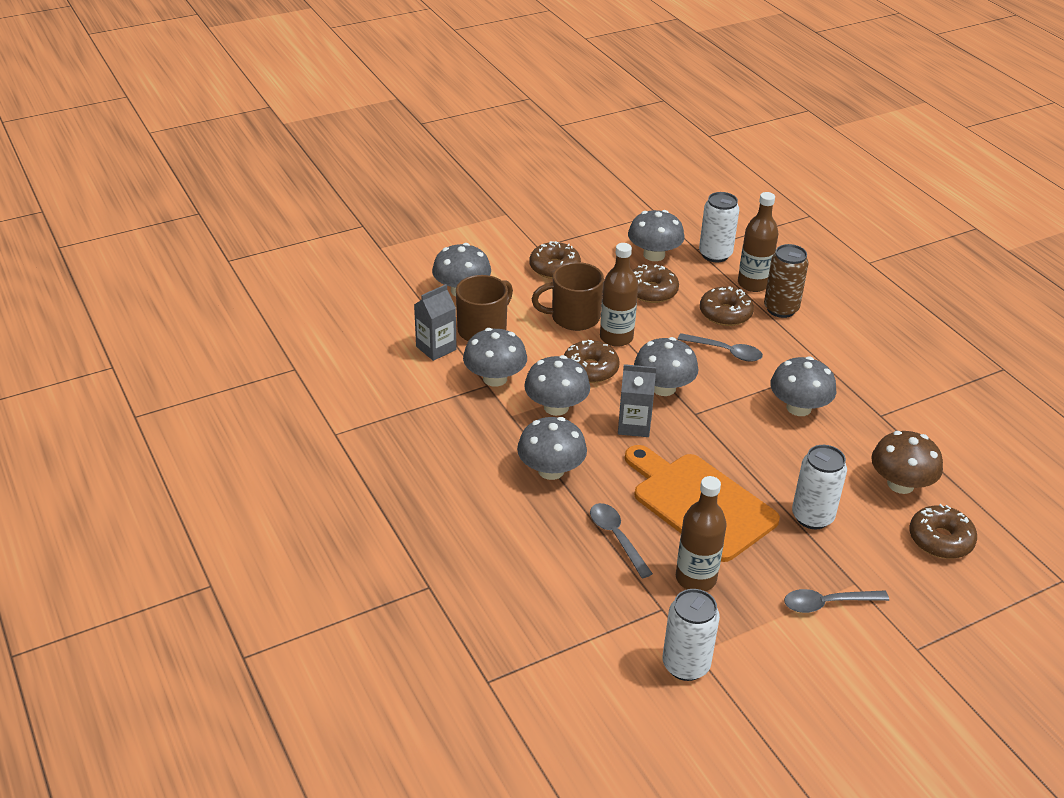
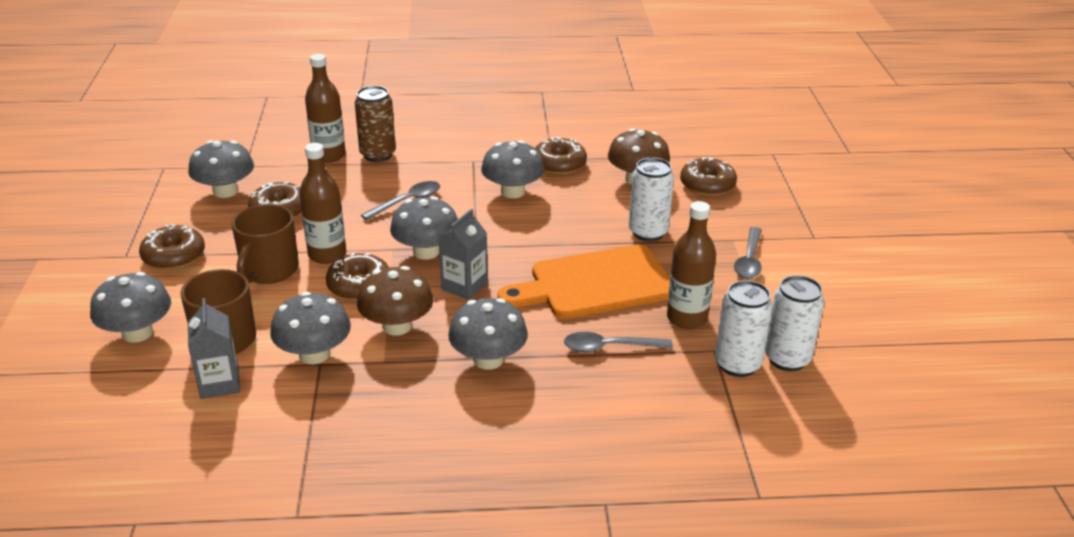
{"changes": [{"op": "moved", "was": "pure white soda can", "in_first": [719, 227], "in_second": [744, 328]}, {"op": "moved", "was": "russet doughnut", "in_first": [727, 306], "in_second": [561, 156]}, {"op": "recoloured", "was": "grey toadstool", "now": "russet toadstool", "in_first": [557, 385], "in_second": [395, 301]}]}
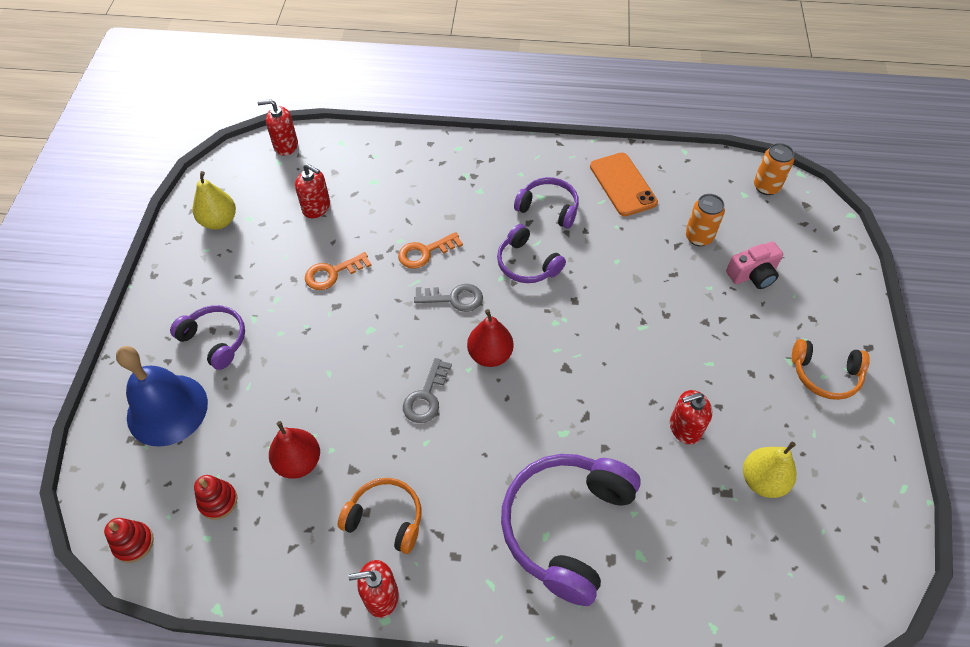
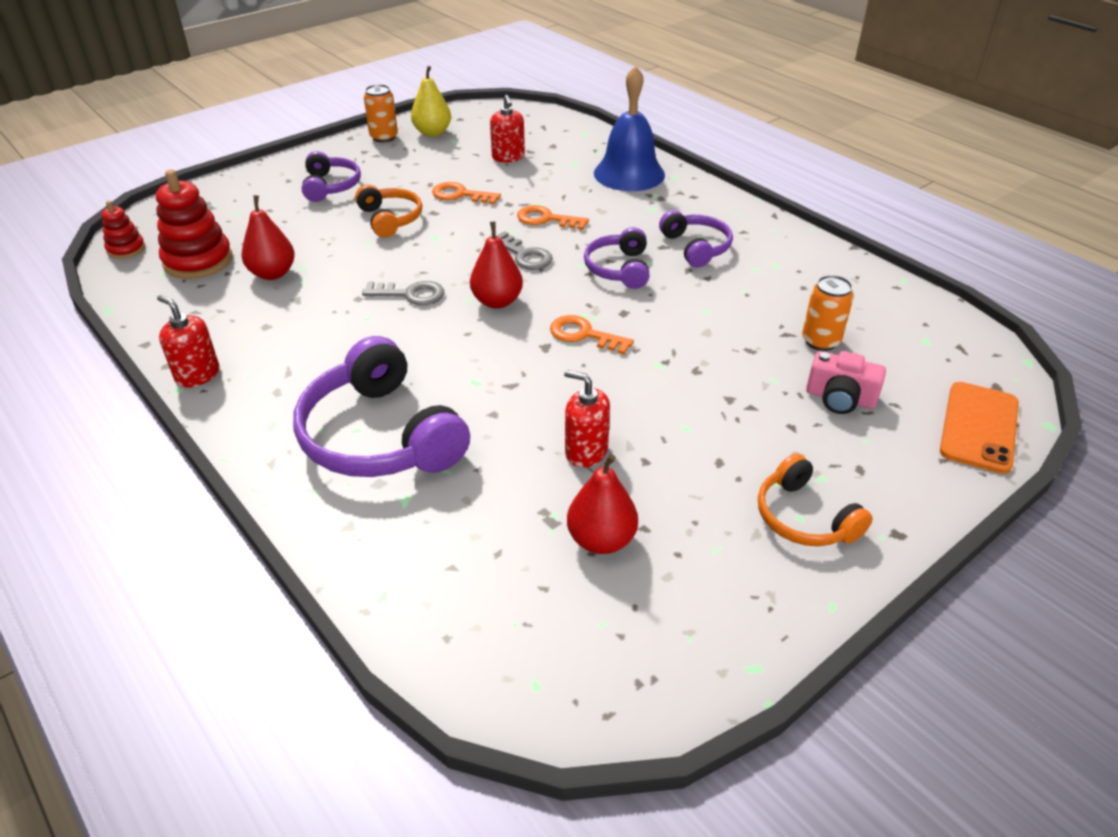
{"changes": [{"op": "removed", "was": "scarlet soap dispenser", "in_first": [278, 127]}, {"op": "moved", "was": "orange-coloured soda can", "in_first": [774, 169], "in_second": [381, 113]}, {"op": "moved", "was": "orange-coloured phone", "in_first": [624, 184], "in_second": [979, 428]}, {"op": "moved", "was": "royal blue school bell", "in_first": [162, 396], "in_second": [629, 128]}, {"op": "turned", "was": "grey latchkey", "in_first": [427, 390], "in_second": [403, 293], "clockwise": -150}, {"op": "recoloured", "was": "bright yellow pear fruit", "now": "scarlet pear fruit", "in_first": [770, 469], "in_second": [602, 504]}, {"op": "turned", "was": "violet headphones", "in_first": [571, 530], "in_second": [381, 406], "clockwise": -105}, {"op": "resized", "was": "scarlet stacking rings", "in_first": [215, 497], "in_second": [194, 224], "ratio": 1.8}, {"op": "moved", "was": "orange-coloured headphones", "in_first": [379, 516], "in_second": [388, 210]}, {"op": "added", "now": "orange-coloured latchkey", "in_second": [592, 335]}]}
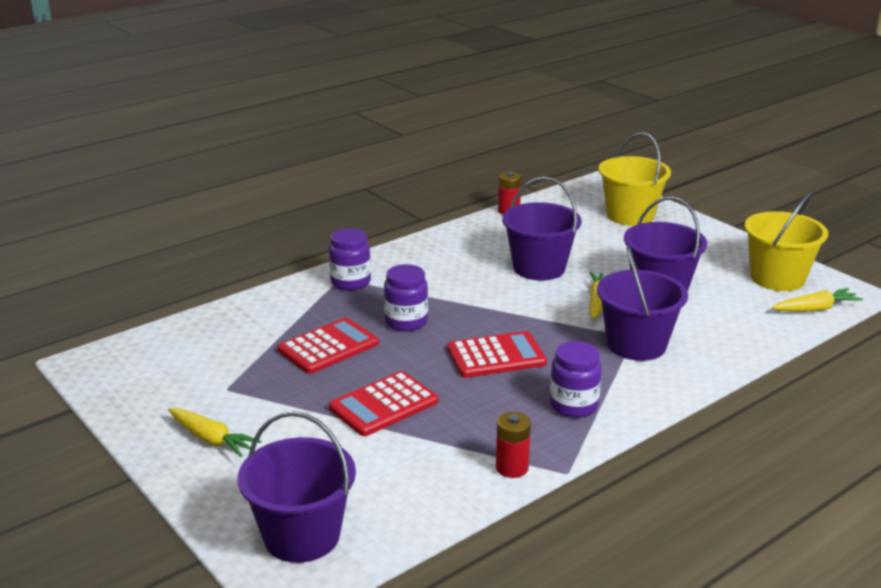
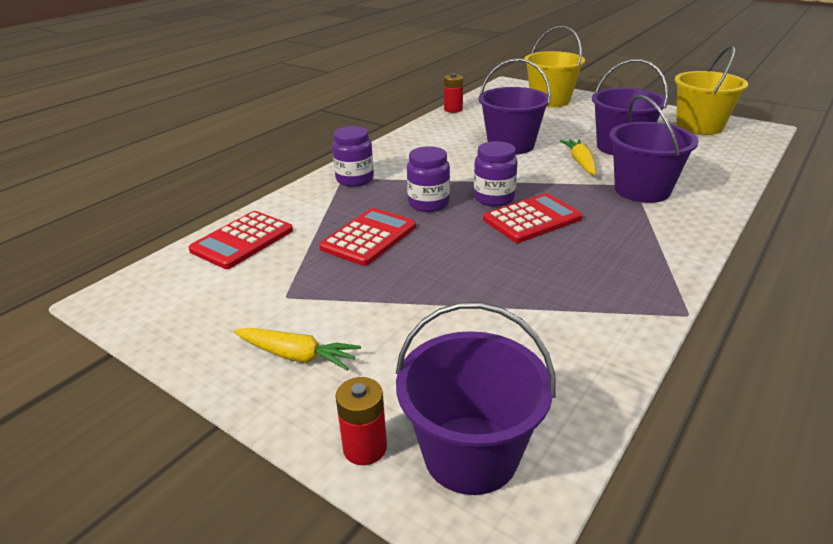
{"changes": [{"op": "removed", "was": "bright yellow root vegetable", "in_first": [817, 300]}, {"op": "moved", "was": "violet jar", "in_first": [576, 379], "in_second": [496, 173]}, {"op": "moved", "was": "scarlet pocket calculator", "in_first": [383, 403], "in_second": [241, 240]}, {"op": "moved", "was": "scarlet battery", "in_first": [513, 445], "in_second": [361, 421]}]}
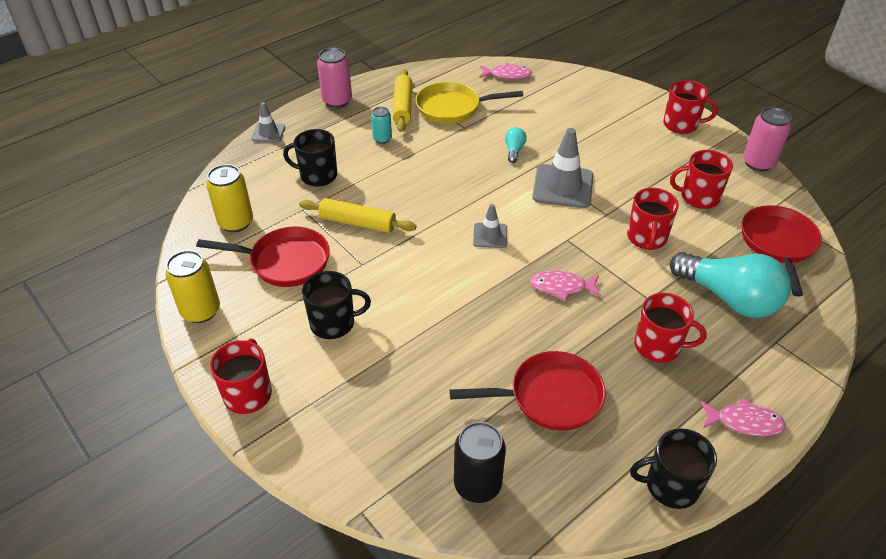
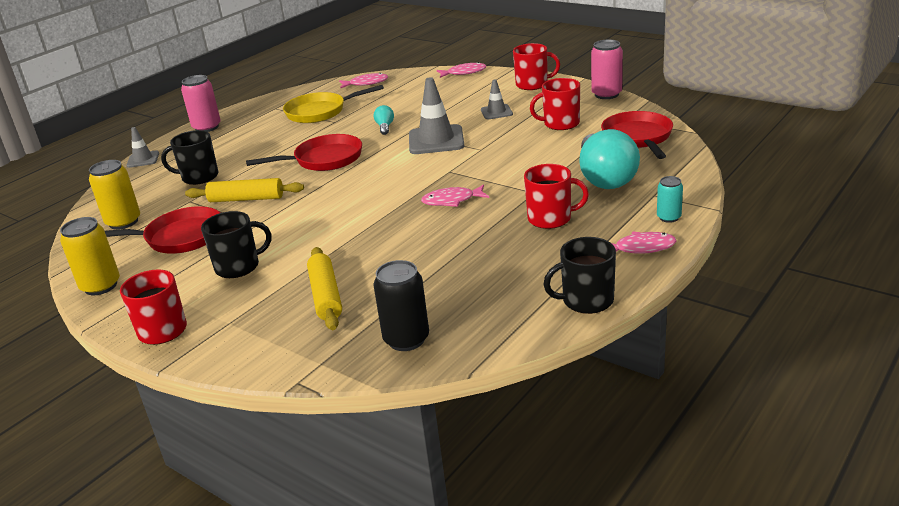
{"changes": [{"op": "moved", "was": "bright yellow pastry roller", "in_first": [402, 100], "in_second": [324, 288]}, {"op": "moved", "was": "turquoise soda can", "in_first": [381, 125], "in_second": [670, 199]}, {"op": "removed", "was": "scarlet coffee mug", "in_first": [653, 219]}, {"op": "moved", "was": "grey safety cone", "in_first": [490, 226], "in_second": [497, 99]}, {"op": "turned", "was": "turquoise bulb", "in_first": [730, 285], "in_second": [609, 159], "clockwise": 60}, {"op": "moved", "was": "scarlet pan", "in_first": [527, 391], "in_second": [304, 152]}, {"op": "added", "now": "pink fish", "in_second": [461, 70]}]}
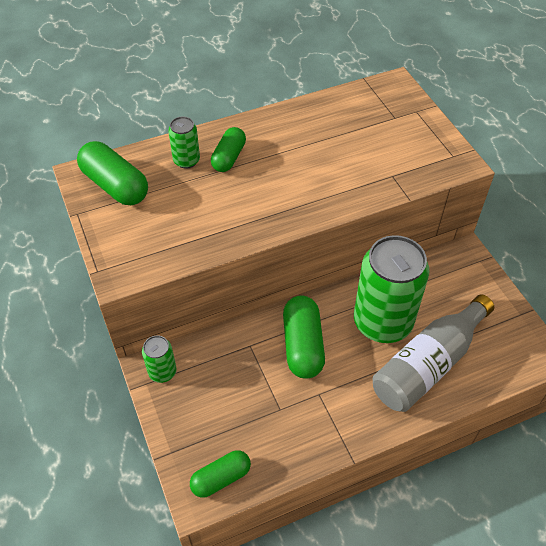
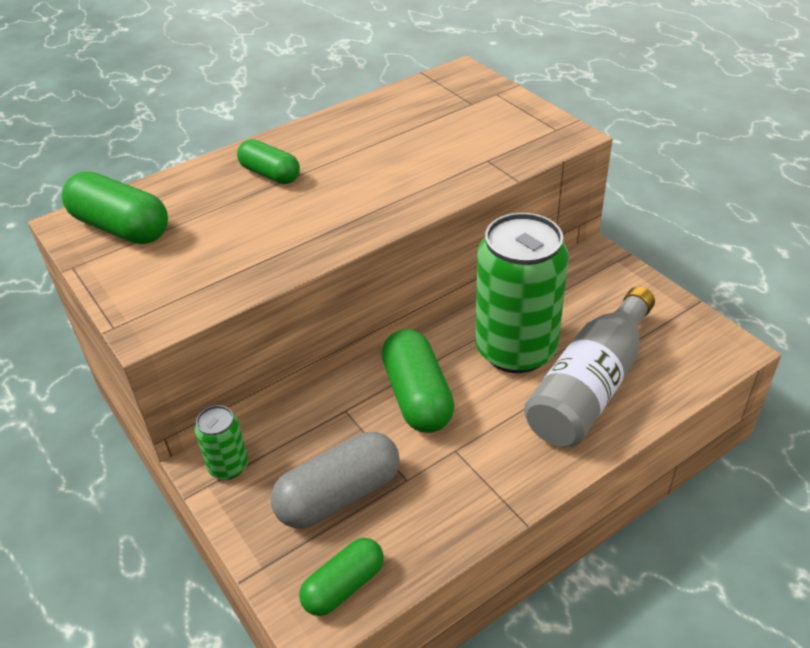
{"changes": [{"op": "removed", "was": "green soda can", "in_first": [184, 143]}, {"op": "turned", "was": "green capsule", "in_first": [228, 149], "in_second": [268, 161], "clockwise": -60}, {"op": "added", "now": "grey capsule", "in_second": [335, 480]}]}
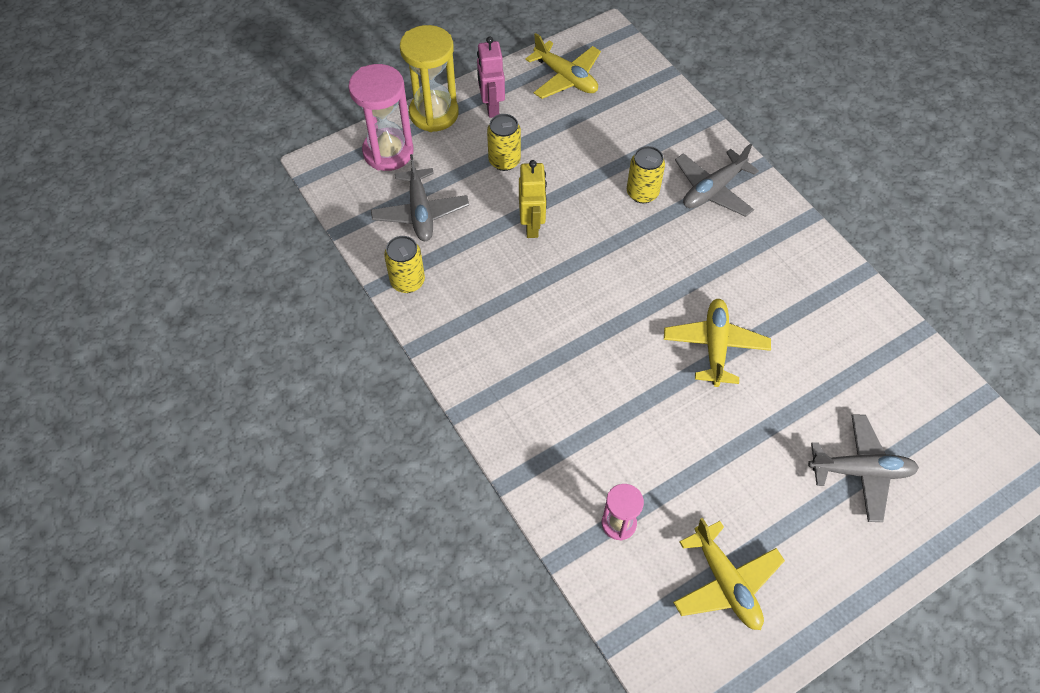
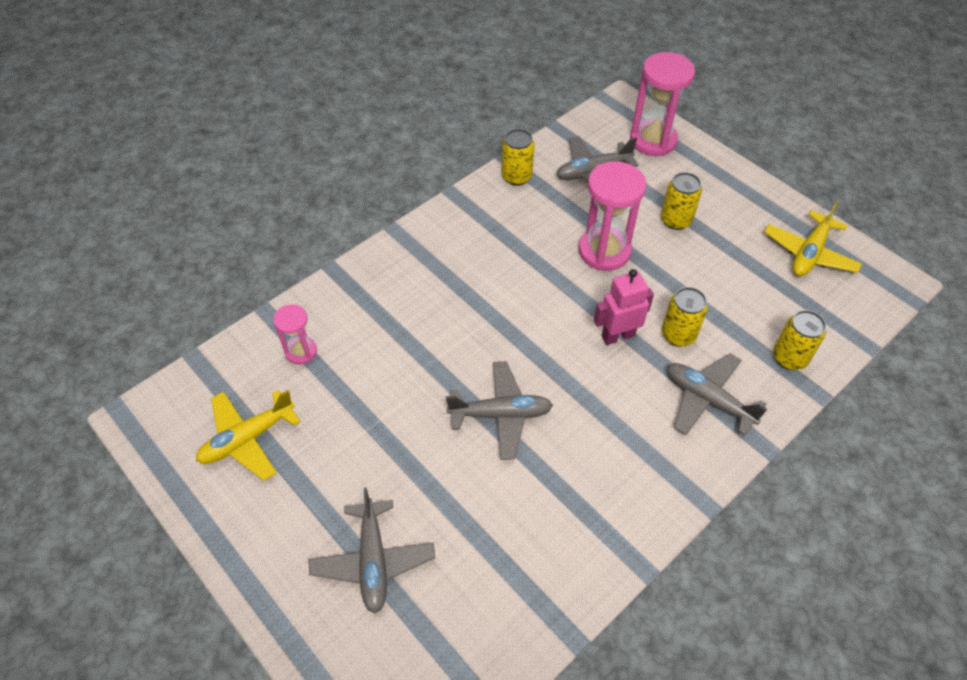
{"changes": [{"op": "removed", "was": "bright yellow sand timer", "in_first": [429, 78]}, {"op": "moved", "was": "pink toy robot", "in_first": [491, 77], "in_second": [624, 307]}, {"op": "replaced", "was": "bright yellow toy robot", "now": "pink sand timer", "in_first": [533, 199], "in_second": [612, 216]}, {"op": "recoloured", "was": "bright yellow aeroplane", "now": "grey aeroplane", "in_first": [717, 343], "in_second": [499, 410]}, {"op": "added", "now": "bright yellow soda can", "in_second": [799, 340]}]}
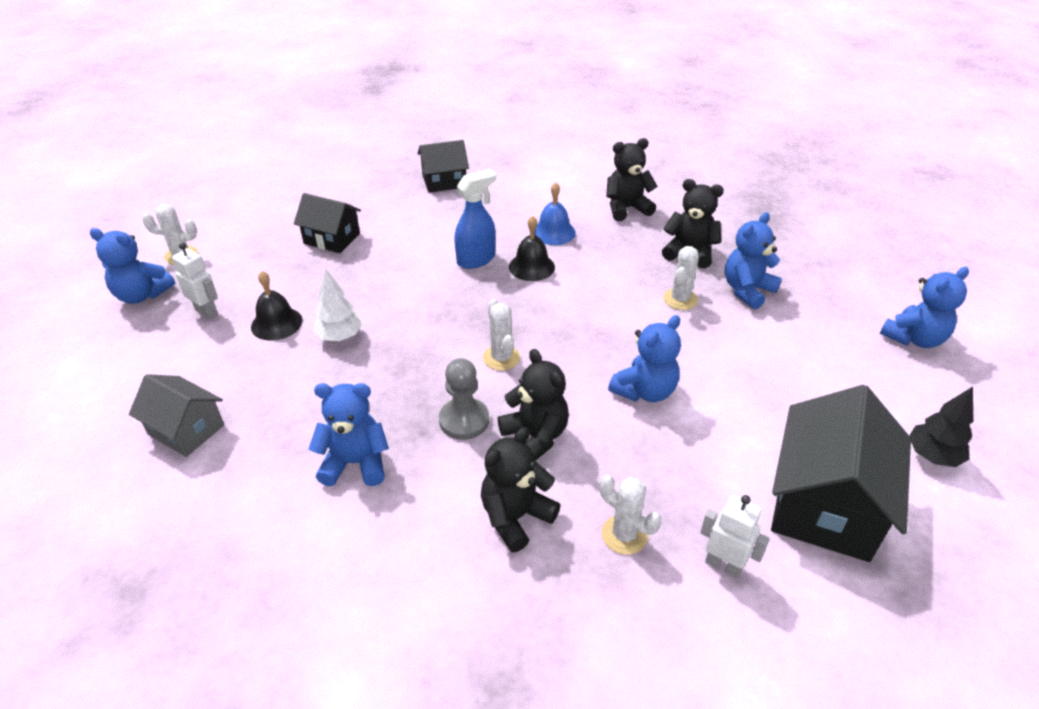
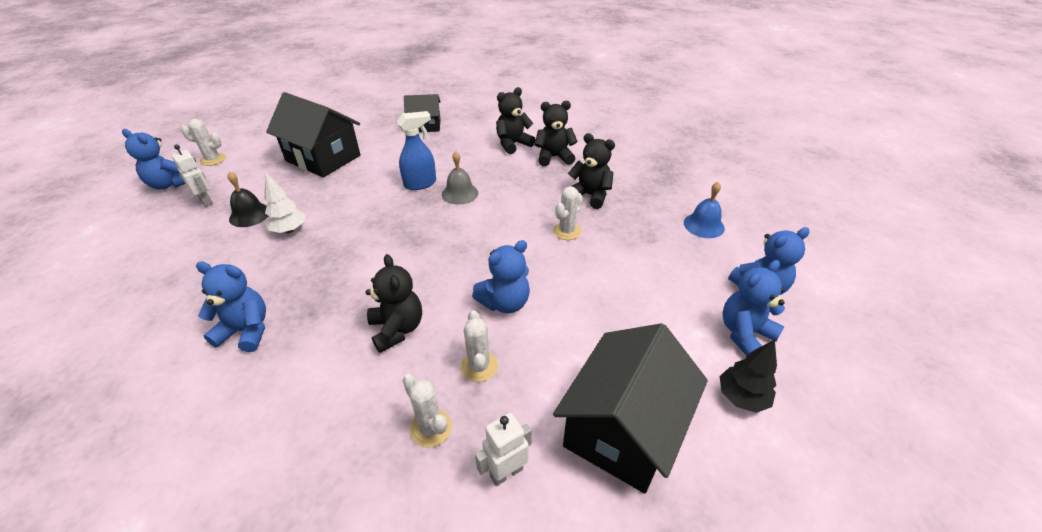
{"changes": [{"op": "moved", "was": "royal blue school bell", "in_first": [555, 213], "in_second": [704, 210]}, {"op": "resized", "was": "ebony house", "in_first": [327, 223], "in_second": [313, 134], "ratio": 1.72}, {"op": "moved", "was": "royal blue teddy bear", "in_first": [753, 260], "in_second": [753, 308]}, {"op": "recoloured", "was": "ebony school bell", "now": "grey school bell", "in_first": [532, 248], "in_second": [460, 178]}, {"op": "moved", "was": "pure white saguaro cactus", "in_first": [501, 335], "in_second": [479, 346]}, {"op": "removed", "was": "grey pawn", "in_first": [464, 399]}, {"op": "removed", "was": "grey house", "in_first": [176, 415]}, {"op": "moved", "was": "ebony teddy bear", "in_first": [521, 489], "in_second": [516, 120]}, {"op": "turned", "was": "pure white toy robot", "in_first": [735, 537], "in_second": [503, 449], "clockwise": -75}]}
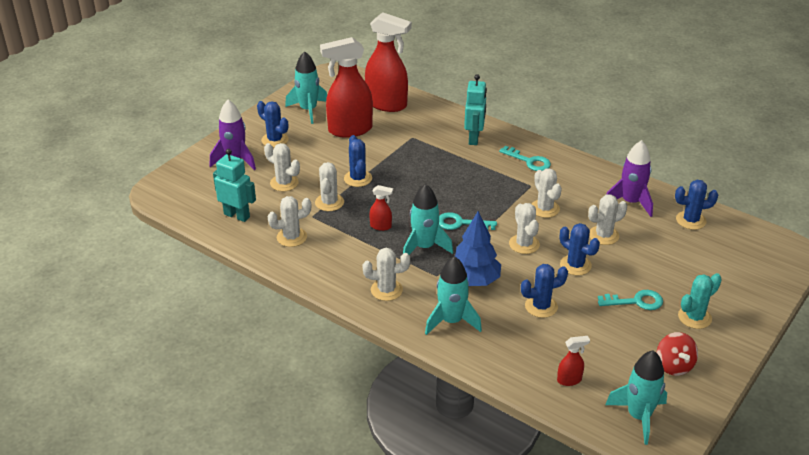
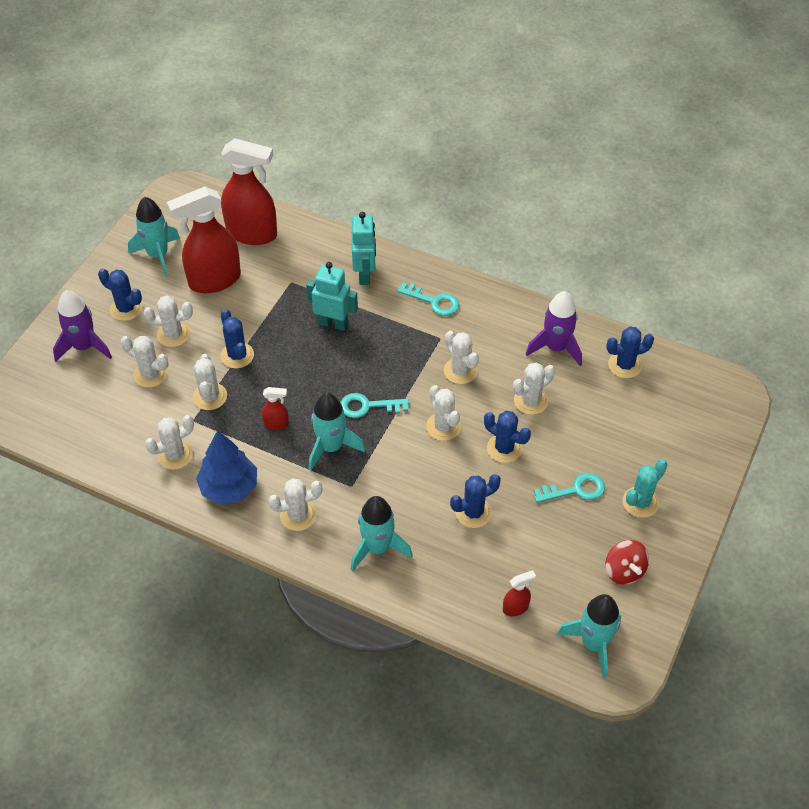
{"changes": [{"op": "moved", "was": "turquoise toy robot", "in_first": [234, 185], "in_second": [332, 296]}, {"op": "moved", "was": "royal blue toy tree", "in_first": [478, 248], "in_second": [226, 467]}, {"op": "added", "now": "pure white saguaro cactus", "in_second": [168, 321]}]}
